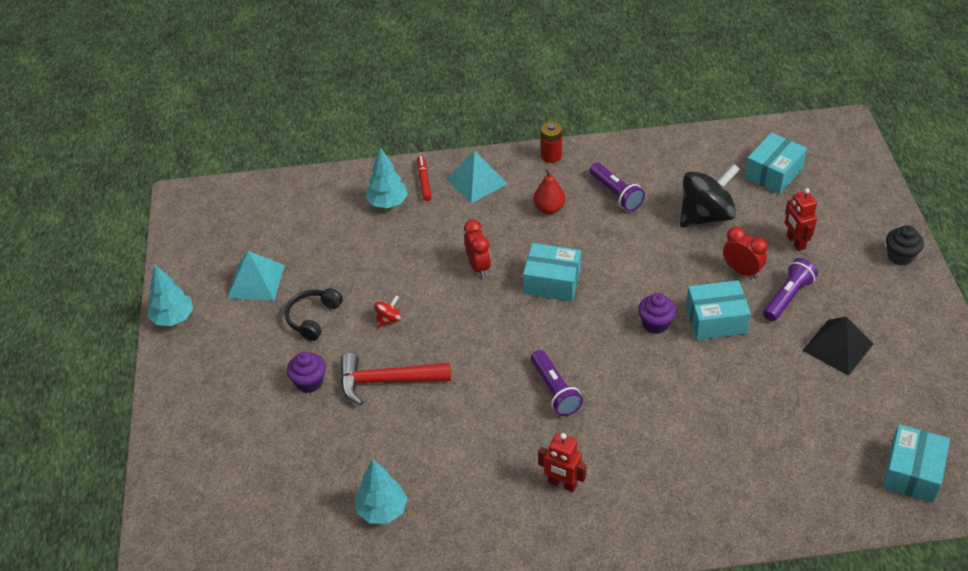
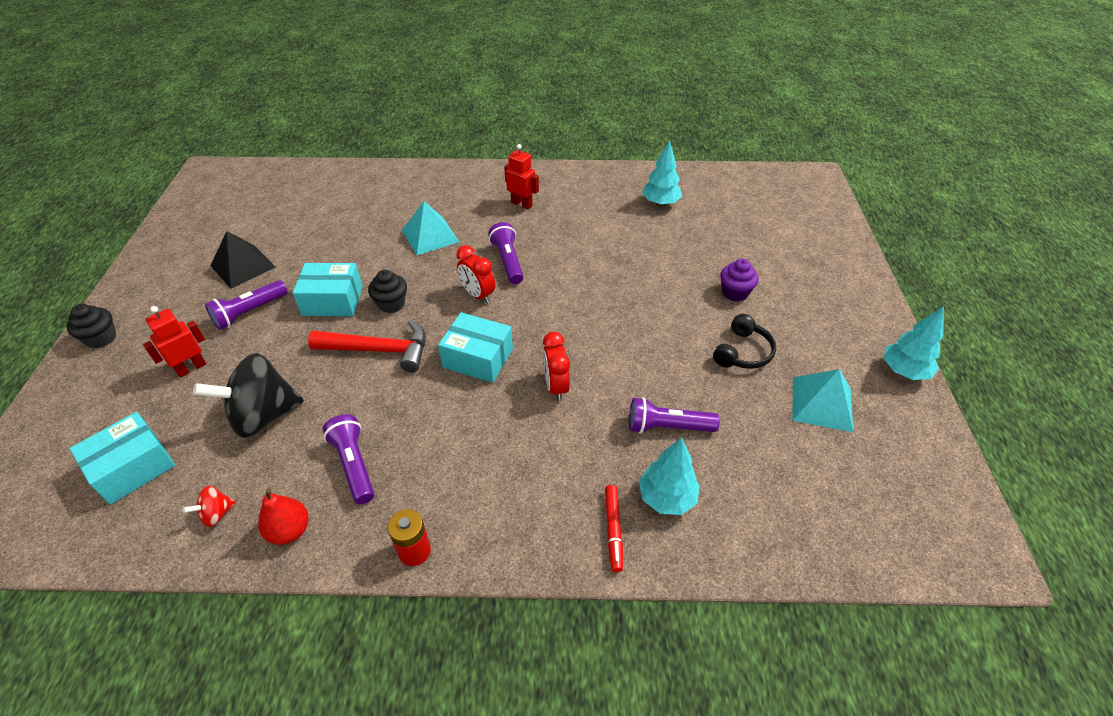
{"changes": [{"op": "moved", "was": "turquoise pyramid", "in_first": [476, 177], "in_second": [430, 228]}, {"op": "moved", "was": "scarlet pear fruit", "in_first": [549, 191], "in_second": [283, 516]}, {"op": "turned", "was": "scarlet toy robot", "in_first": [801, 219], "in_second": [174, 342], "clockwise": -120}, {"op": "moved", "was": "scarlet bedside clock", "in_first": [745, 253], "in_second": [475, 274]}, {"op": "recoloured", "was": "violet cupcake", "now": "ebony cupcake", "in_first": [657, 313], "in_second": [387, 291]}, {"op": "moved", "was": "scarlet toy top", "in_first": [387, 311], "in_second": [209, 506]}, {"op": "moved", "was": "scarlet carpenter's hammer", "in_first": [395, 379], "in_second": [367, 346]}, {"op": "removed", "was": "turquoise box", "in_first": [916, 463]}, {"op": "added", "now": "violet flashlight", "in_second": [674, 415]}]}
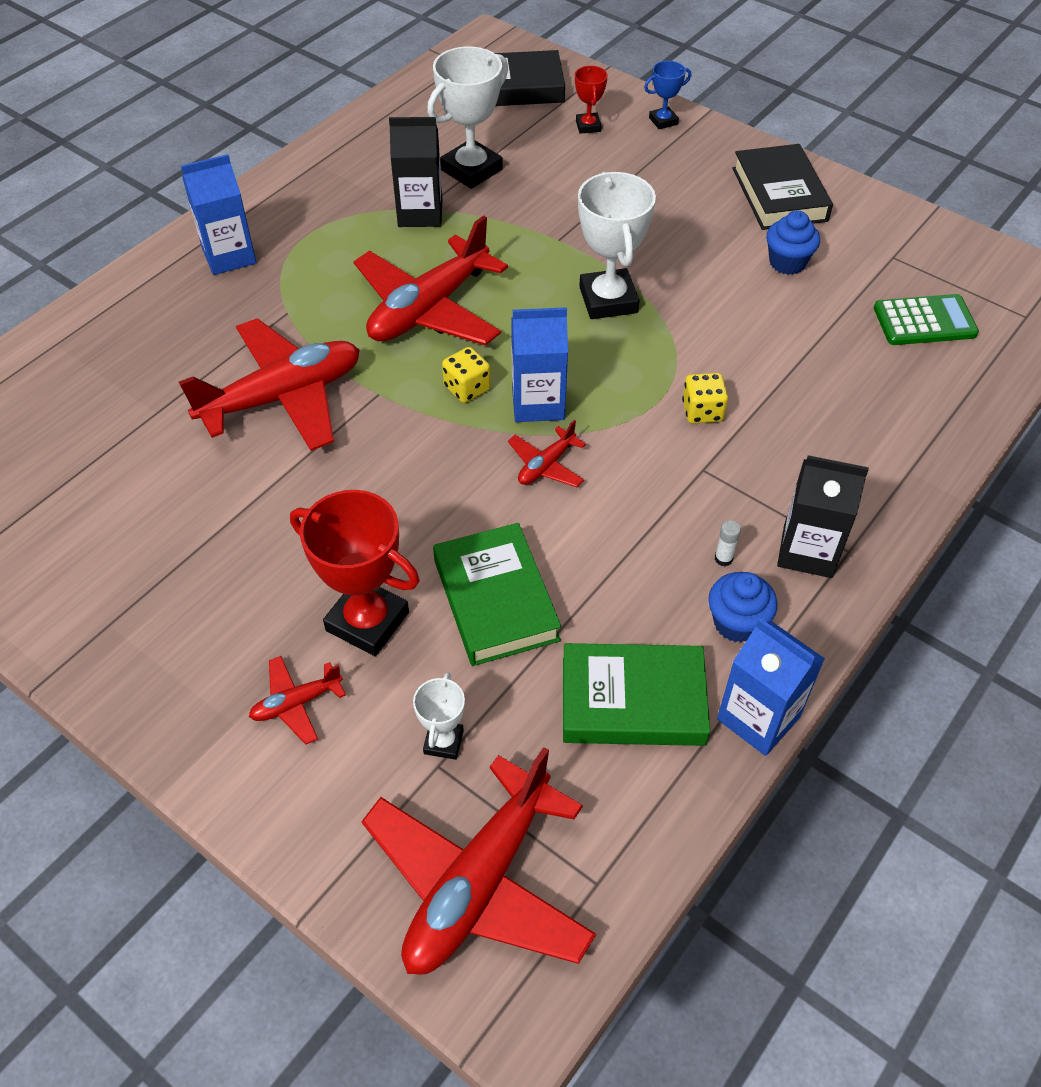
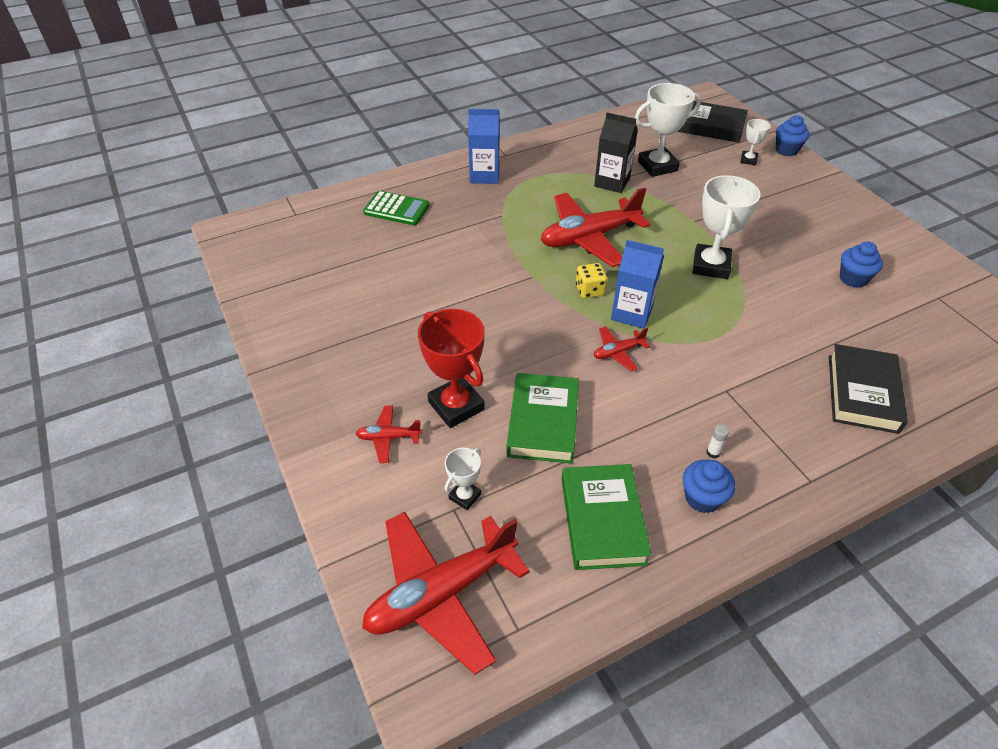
{"changes": [{"op": "removed", "was": "royal blue trophy", "in_first": [667, 95]}, {"op": "recoloured", "was": "scarlet trophy", "now": "pure white trophy", "in_first": [591, 100], "in_second": [755, 142]}, {"op": "moved", "was": "ebony book", "in_first": [782, 187], "in_second": [868, 389]}, {"op": "moved", "was": "green pocket calculator", "in_first": [926, 319], "in_second": [396, 208]}, {"op": "removed", "was": "scarlet aeroplane", "in_first": [269, 384]}, {"op": "removed", "was": "bright yellow game die", "in_first": [705, 398]}, {"op": "removed", "was": "ebony carton", "in_first": [823, 516]}, {"op": "removed", "was": "royal blue carton", "in_first": [771, 687]}, {"op": "turned", "was": "green book", "in_first": [636, 694], "in_second": [606, 517], "clockwise": 60}, {"op": "added", "now": "royal blue cupcake", "in_second": [792, 135]}]}
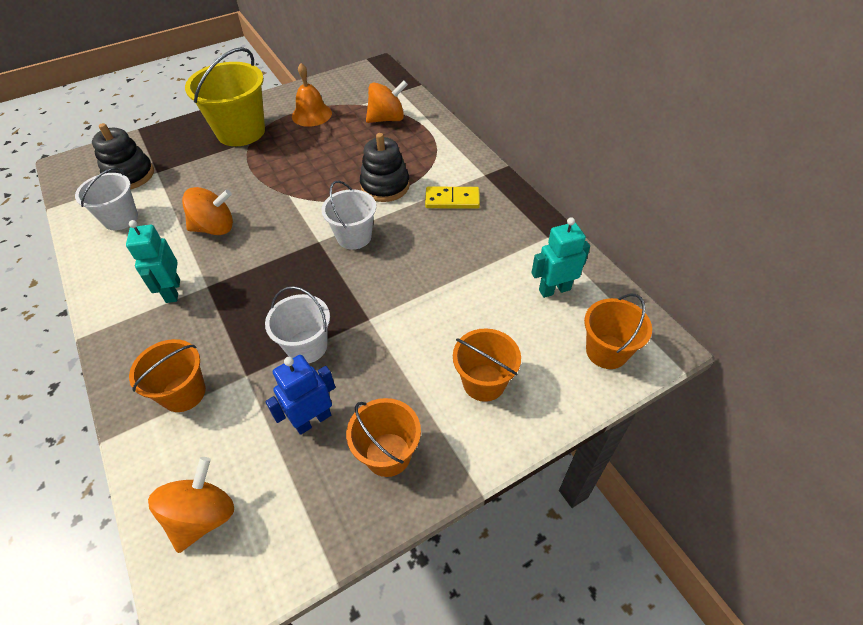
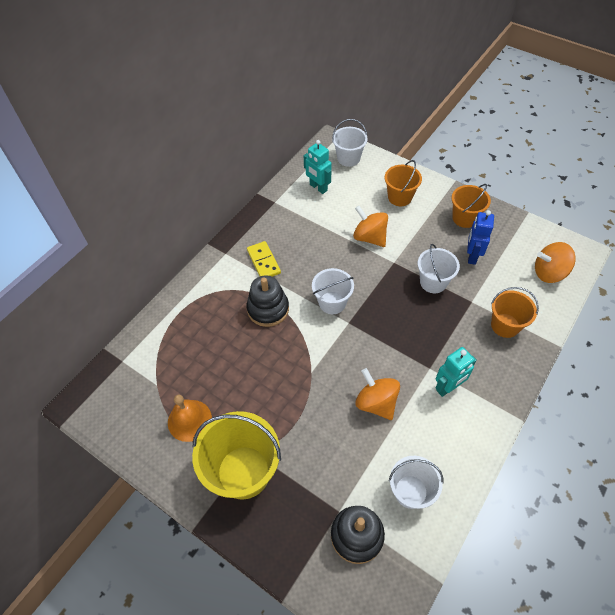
{"changes": [{"op": "moved", "was": "orange-coloured toy top", "in_first": [387, 101], "in_second": [370, 226]}, {"op": "recoloured", "was": "orange-coloured bucket", "now": "pure white bucket", "in_first": [618, 331], "in_second": [349, 143]}, {"op": "turned", "was": "royal blue toy robot", "in_first": [300, 395], "in_second": [480, 237], "clockwise": 75}]}
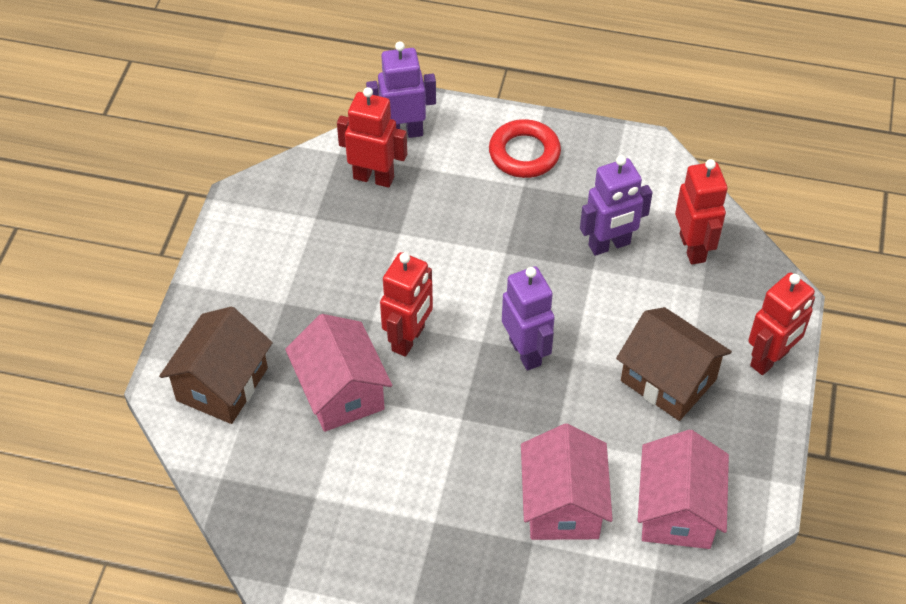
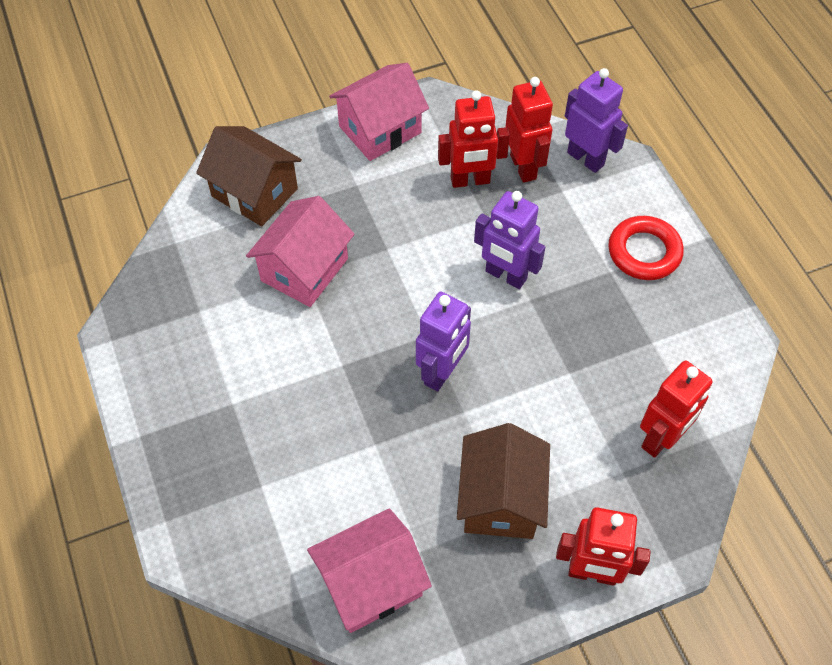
{"changes": [{"op": "moved", "was": "violet toy robot", "in_first": [616, 206], "in_second": [509, 240]}, {"op": "moved", "was": "scarlet toy robot", "in_first": [406, 304], "in_second": [474, 139]}, {"op": "turned", "was": "russet house", "in_first": [216, 365], "in_second": [249, 176], "clockwise": 45}, {"op": "moved", "was": "pink house", "in_first": [567, 482], "in_second": [379, 112]}]}
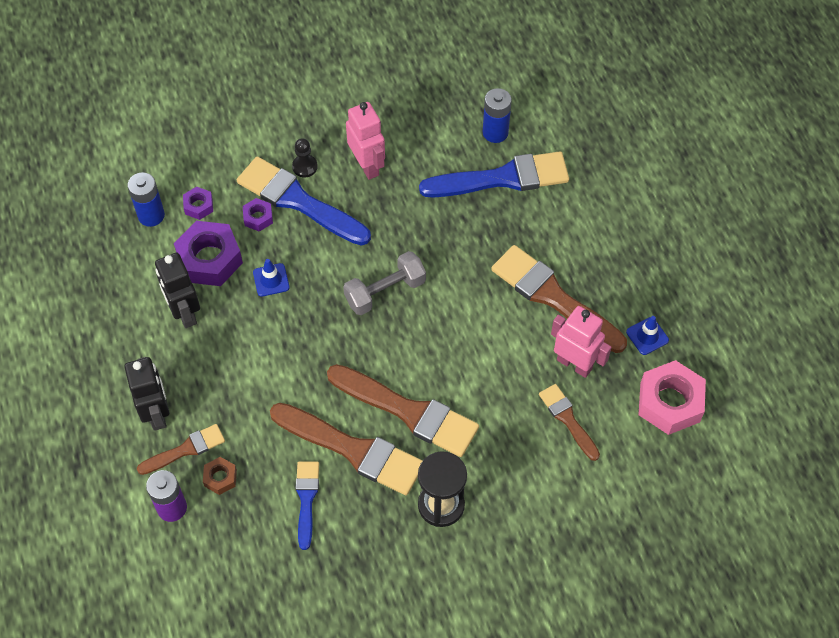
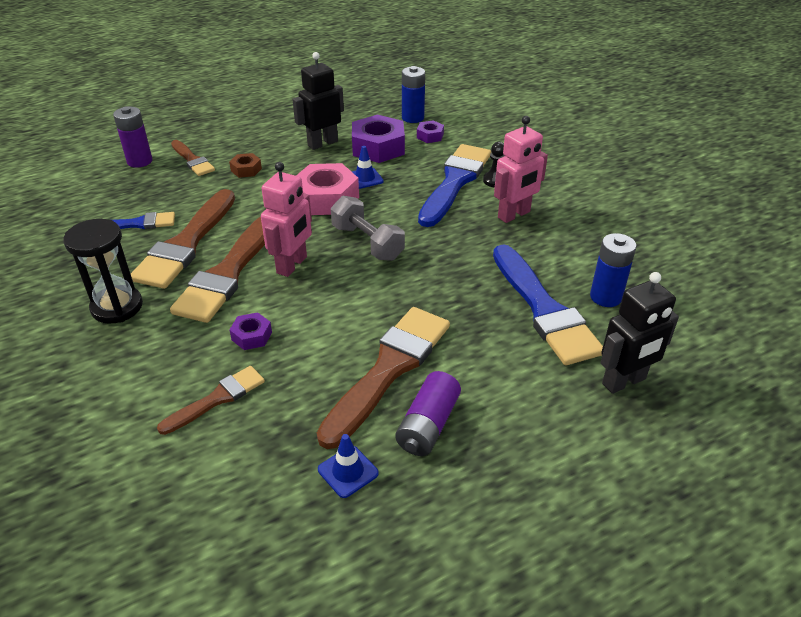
{"changes": [{"op": "moved", "was": "violet hex nut", "in_first": [258, 215], "in_second": [251, 331]}, {"op": "moved", "was": "pink toy robot", "in_first": [581, 342], "in_second": [286, 219]}, {"op": "moved", "was": "ebony toy robot", "in_first": [146, 394], "in_second": [639, 333]}, {"op": "moved", "was": "pink hex nut", "in_first": [672, 397], "in_second": [327, 189]}, {"op": "moved", "was": "russet hex nut", "in_first": [220, 476], "in_second": [245, 165]}, {"op": "added", "now": "violet battery", "in_second": [428, 413]}]}
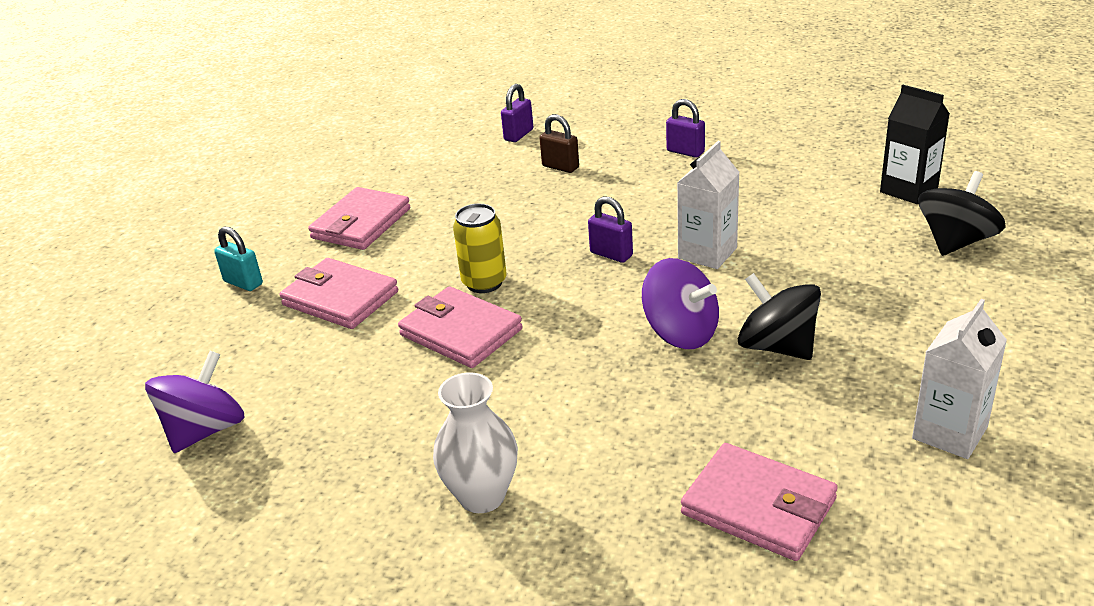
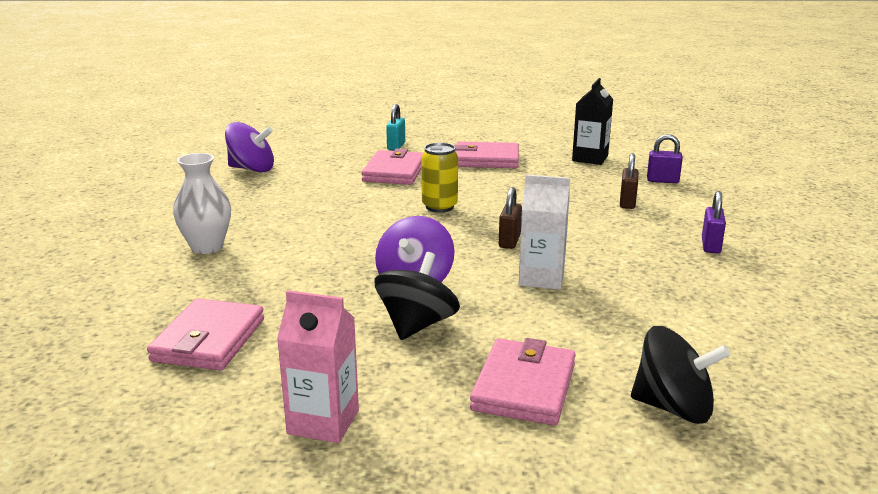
{"changes": [{"op": "moved", "was": "ebony carton", "in_first": [915, 144], "in_second": [592, 121]}, {"op": "recoloured", "was": "violet small lock", "now": "russet small lock", "in_first": [610, 229], "in_second": [510, 218]}, {"op": "moved", "was": "pink wallet", "in_first": [460, 327], "in_second": [523, 381]}, {"op": "recoloured", "was": "pure white carton", "now": "pink carton", "in_first": [959, 379], "in_second": [318, 366]}]}
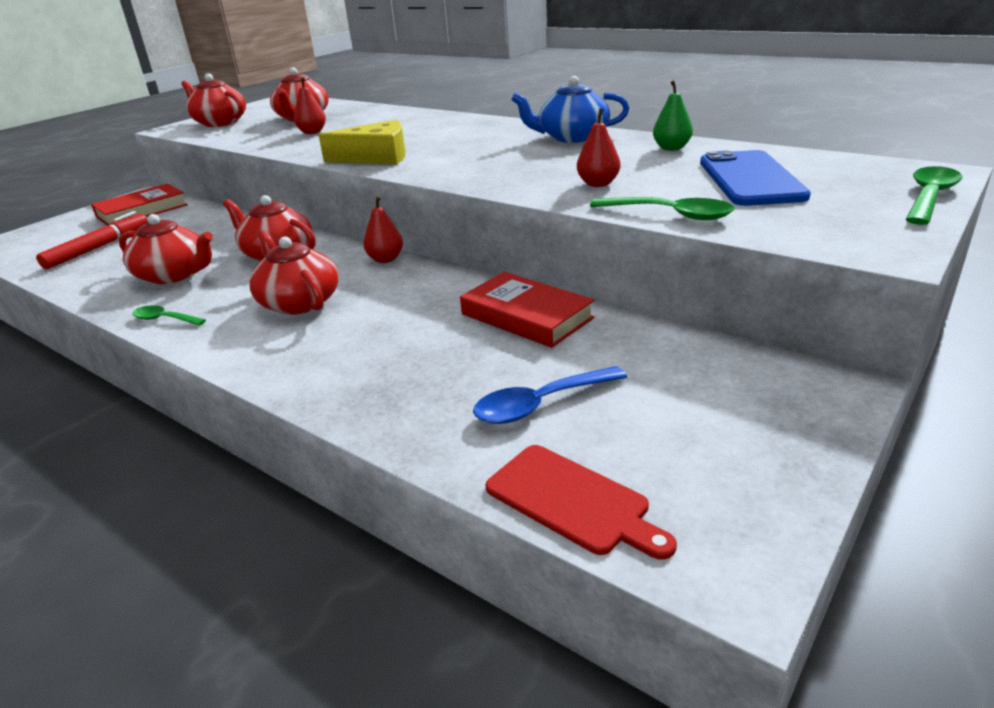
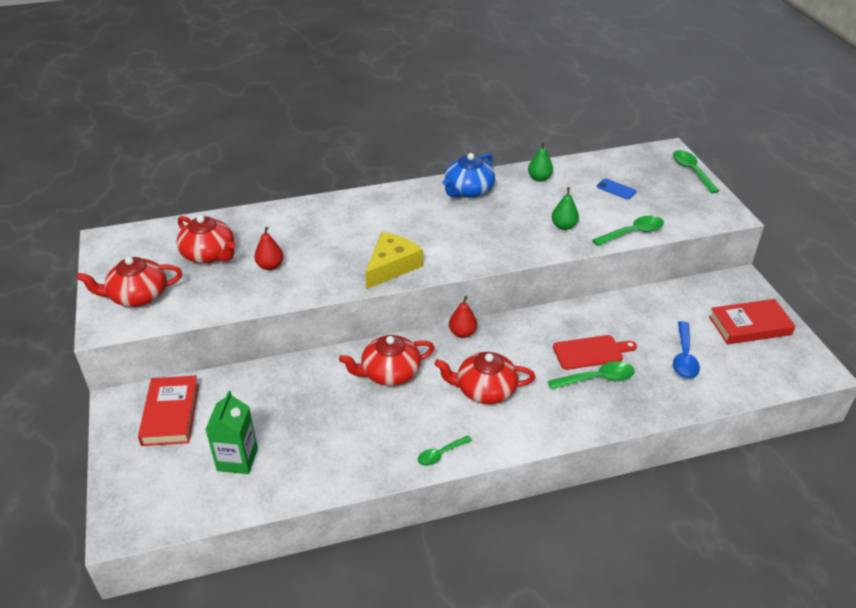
{"changes": [{"op": "recoloured", "was": "scarlet pear fruit", "now": "green pear fruit", "in_first": [599, 148], "in_second": [565, 208]}, {"op": "resized", "was": "royal blue phone", "in_first": [755, 178], "in_second": [617, 188], "ratio": 0.45}, {"op": "replaced", "was": "scarlet marker", "now": "green carton", "in_first": [92, 240], "in_second": [231, 432]}, {"op": "removed", "was": "scarlet tea pot", "in_first": [166, 249]}, {"op": "moved", "was": "scarlet book", "in_first": [527, 310], "in_second": [752, 321]}, {"op": "moved", "was": "scarlet cutting board", "in_first": [581, 502], "in_second": [595, 352]}, {"op": "added", "now": "green spoon", "in_second": [591, 375]}]}
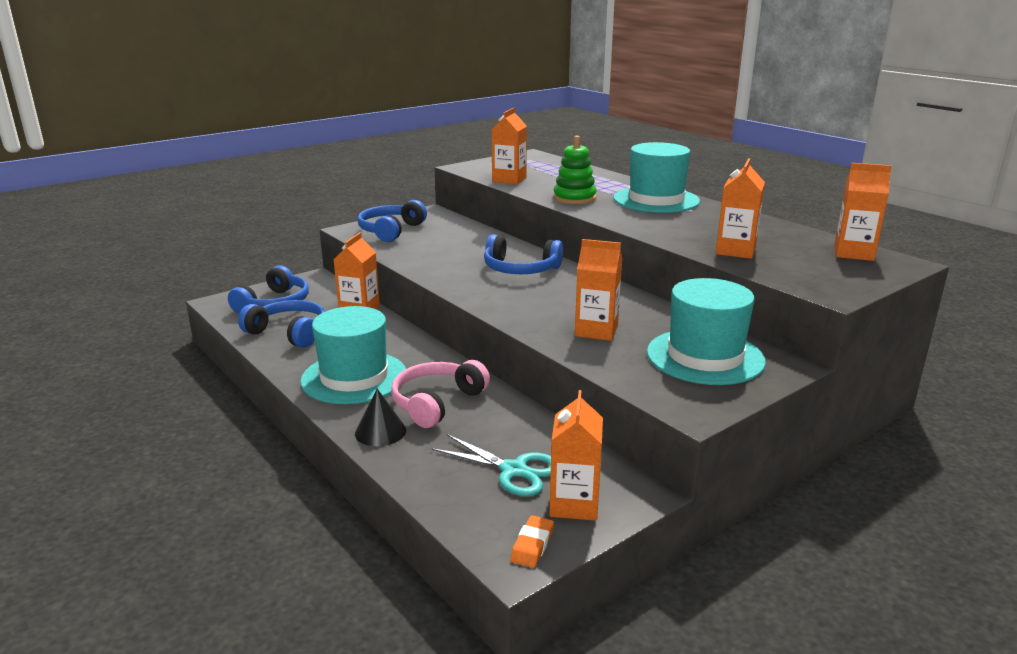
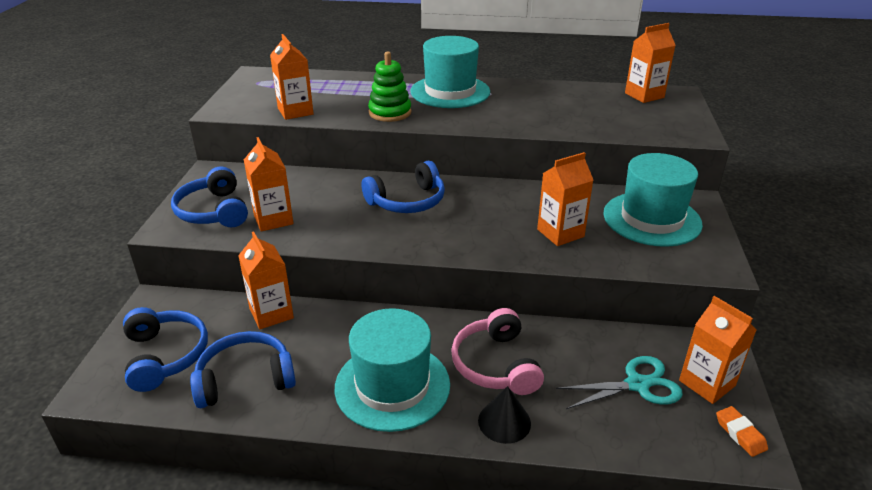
{"changes": [{"op": "moved", "was": "orange-coloured carton", "in_first": [740, 208], "in_second": [269, 184]}]}
